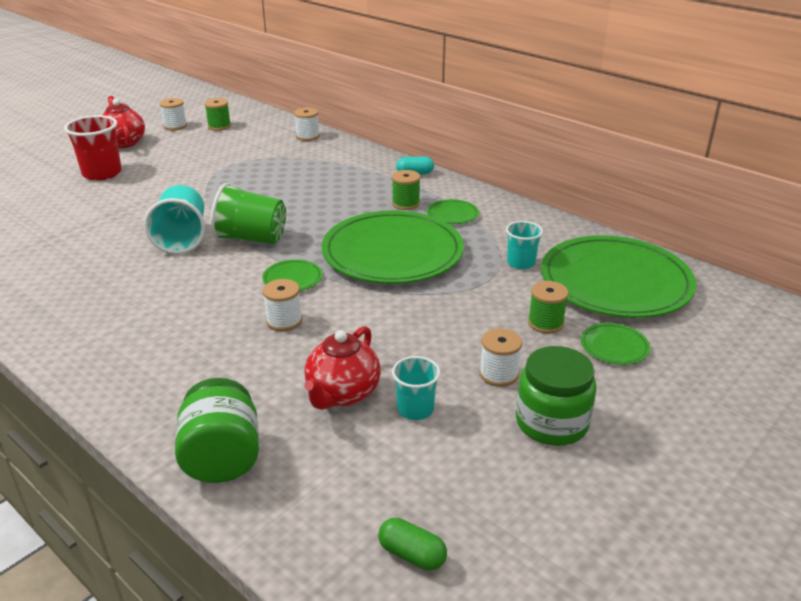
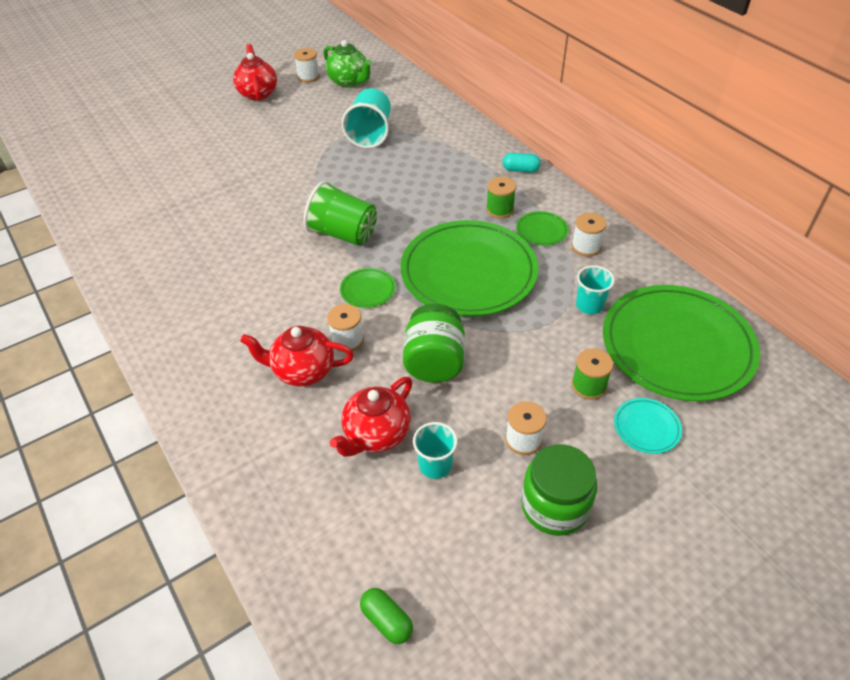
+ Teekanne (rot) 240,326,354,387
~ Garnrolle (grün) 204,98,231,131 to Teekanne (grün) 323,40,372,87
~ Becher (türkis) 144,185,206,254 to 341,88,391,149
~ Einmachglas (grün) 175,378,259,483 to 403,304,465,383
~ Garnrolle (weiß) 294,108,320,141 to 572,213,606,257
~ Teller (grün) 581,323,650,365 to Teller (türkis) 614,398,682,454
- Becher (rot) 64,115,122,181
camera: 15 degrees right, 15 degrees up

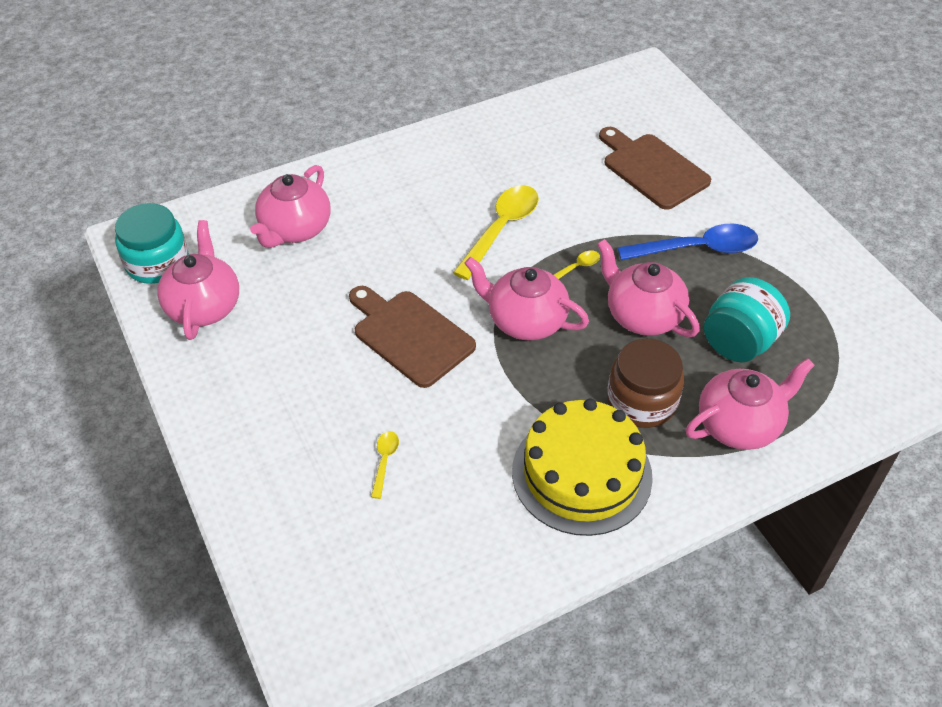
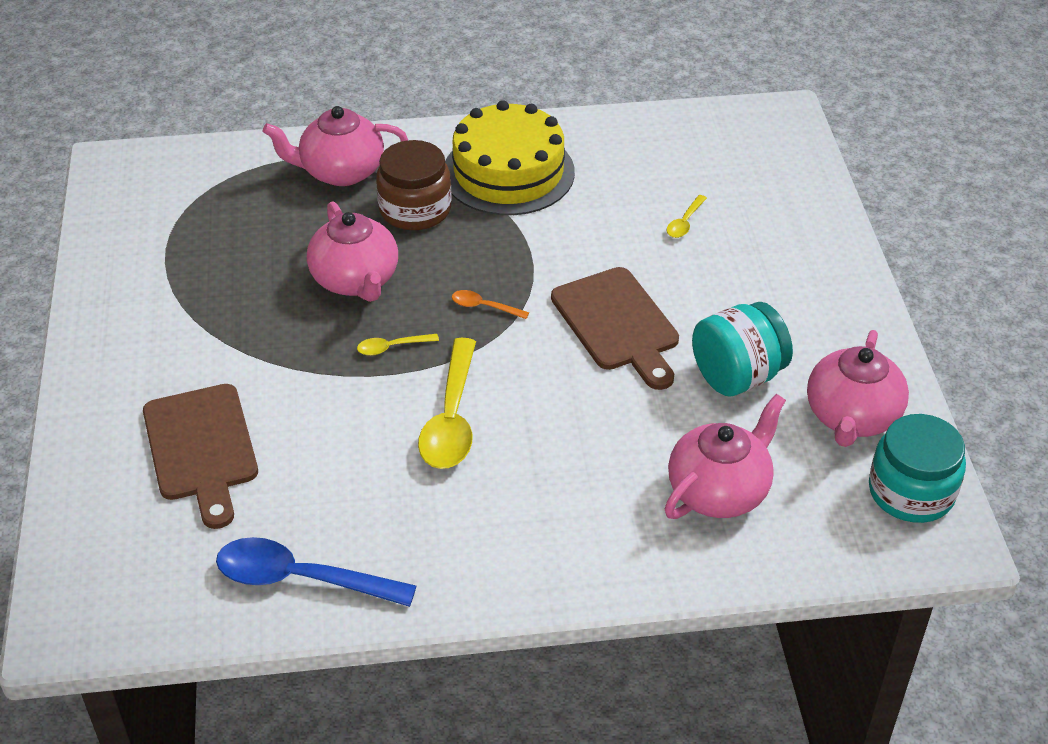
~ Löffel (blau) 617,224,758,260 to 216,537,416,607
~ Löffel (gelb) 453,185,539,280 = 418,338,476,469 45 degrees counterclockwise
~ Teekanne (rosa) 464,257,589,341 to Löffel (orange) 452,290,529,319
~ Einmachglas (türkis) 703,277,790,362 to 692,302,793,396
camera: 160 degrees left, 5 degrees down

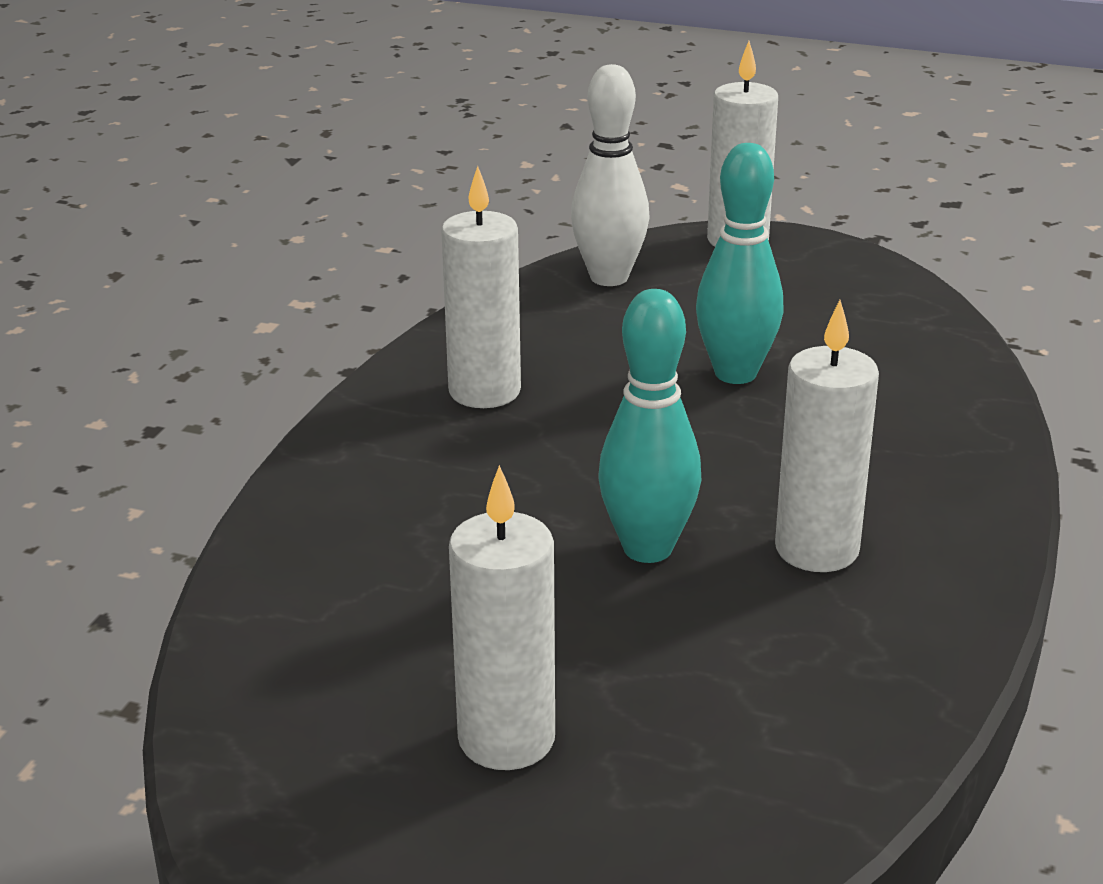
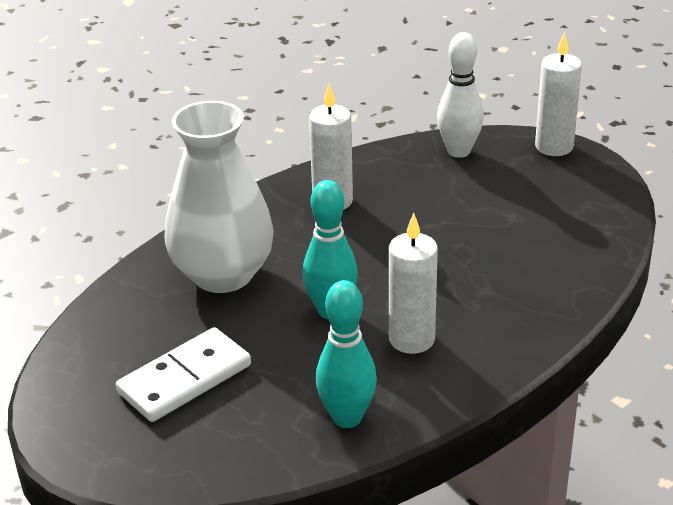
~ Kerze (weiß) 449,465,555,770 to Dominostein (weiß) 116,327,251,422
+ Vase (weiß) 164,101,274,293
~ Bowlingkegel (türkis) 696,143,784,384 to 316,280,377,428
camera: 30 degrees right, 5 degrees up

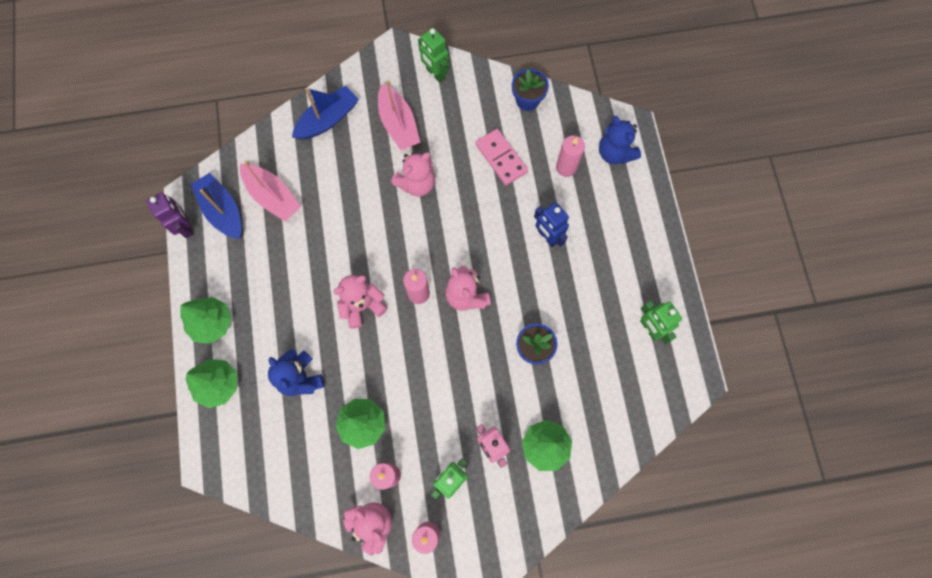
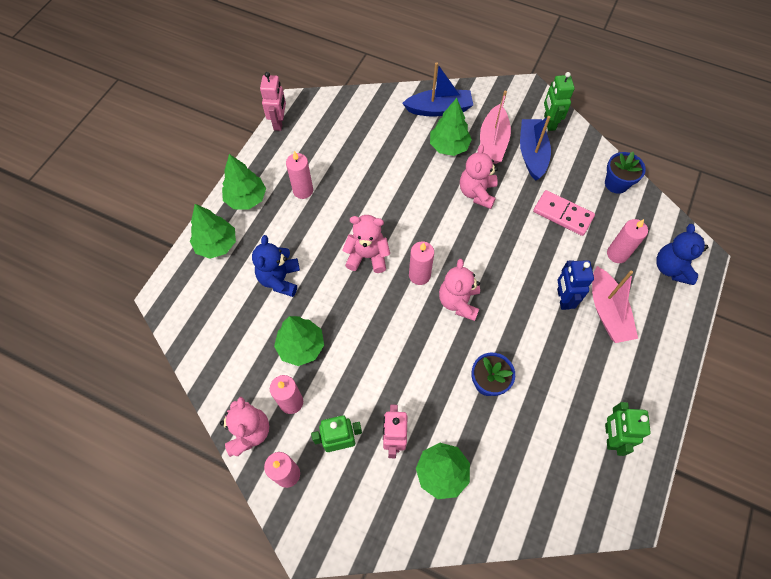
~ Roboter (lila) 147,192,194,238 to Roboter (rosa) 260,72,286,131
+ Kerze (rosa) 286,151,313,199
+ Baum (grün) 430,98,472,156
~ Teddybär (rosa) 391,152,435,196 = 460,144,498,209 105 degrees clockwise
~ Boot (blau) 191,173,242,239 to 520,116,551,181
~ Dominostein (rosa) 475,129,528,185 = 533,190,595,236 60 degrees counterclockwise
~ Boot (rosa) 240,161,301,221 to 592,266,638,343
camera: 35 degrees right, 10 degrees down

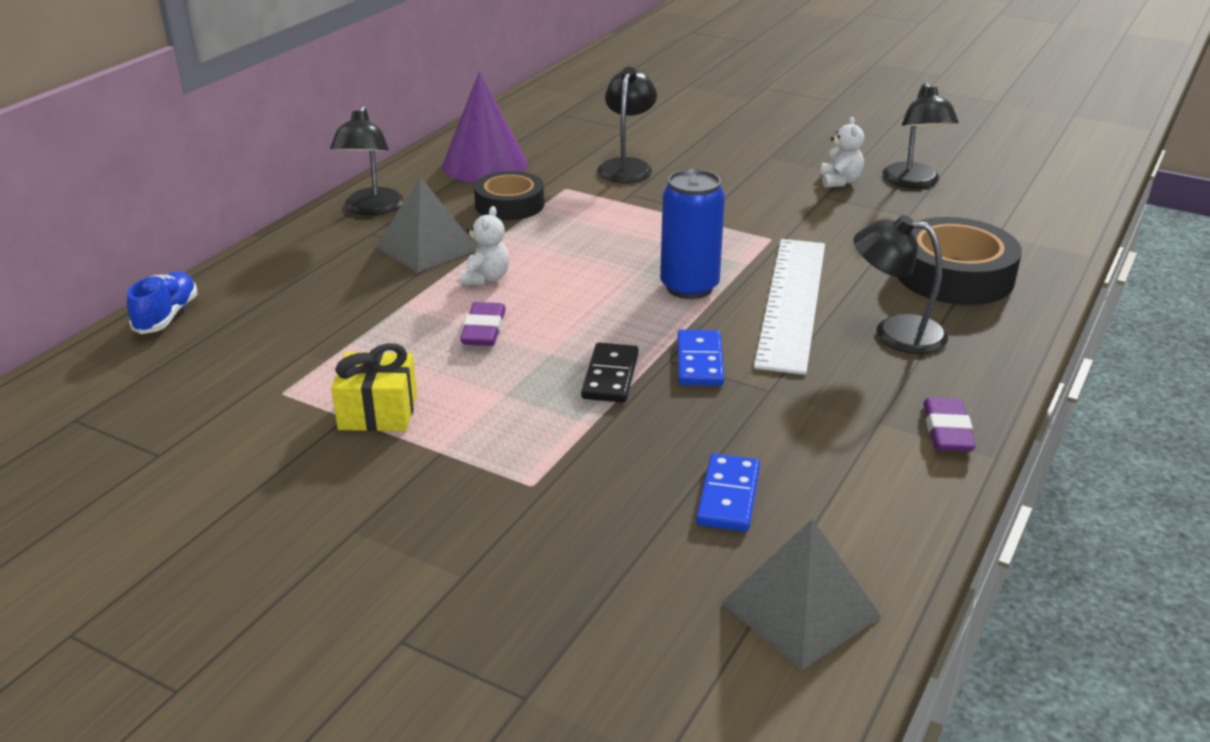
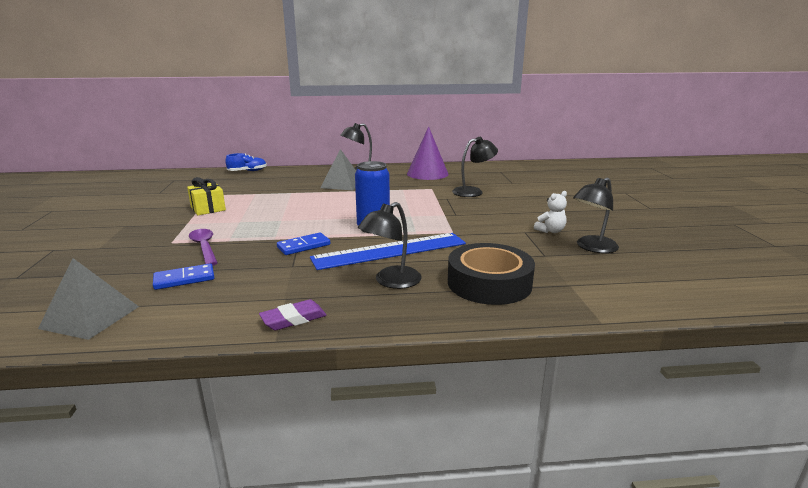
+ Löffel (lila) 189,229,218,266
~ Lineal (weiß) 754,239,825,375 to Lineal (blau) 310,233,466,270
~ Lampe (schwarz) 854,215,948,354 = 358,202,422,289 120 degrees counterclockwise
- Radiergummi (lila) 460,302,506,346
- Teddybär (weiß) 461,206,510,285
- Klebeband (schwarz) 474,171,544,220
- Dominostein (schwarz) 581,343,639,403
camera: 55 degrees right, 10 degrees down

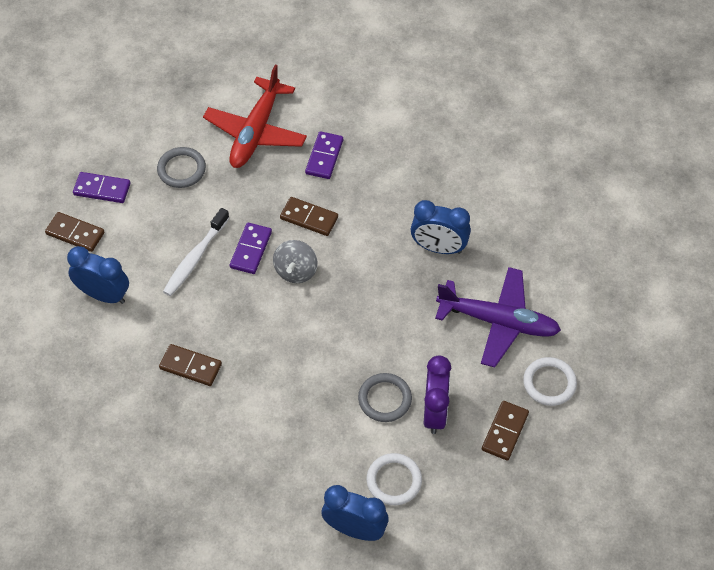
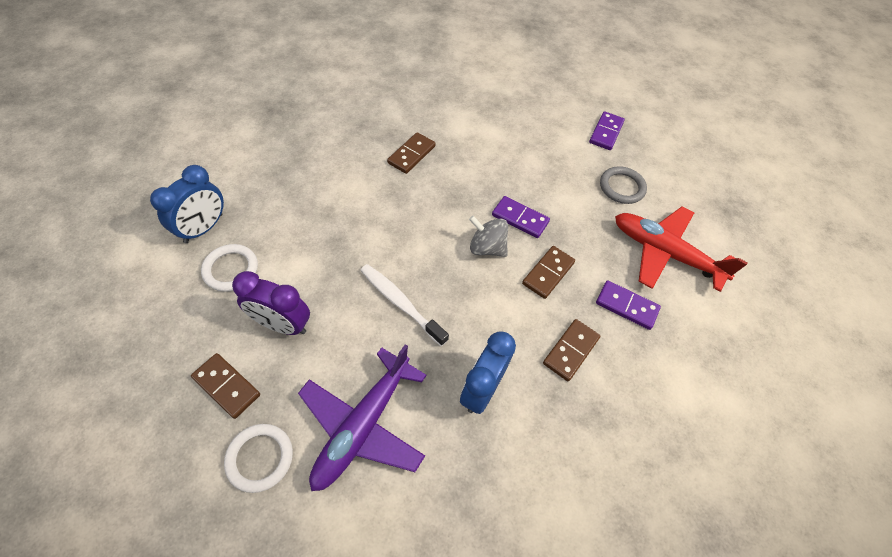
~ Zahnbürste (weiß) 163,208,229,296 to 360,264,449,346
~ Dominostein (braun) 45,212,104,252 to 543,319,600,381
- Wecker (blau) 67,246,129,304
- Ring (grau) 358,373,412,422
camera: 100 degrees right, 0 degrees up

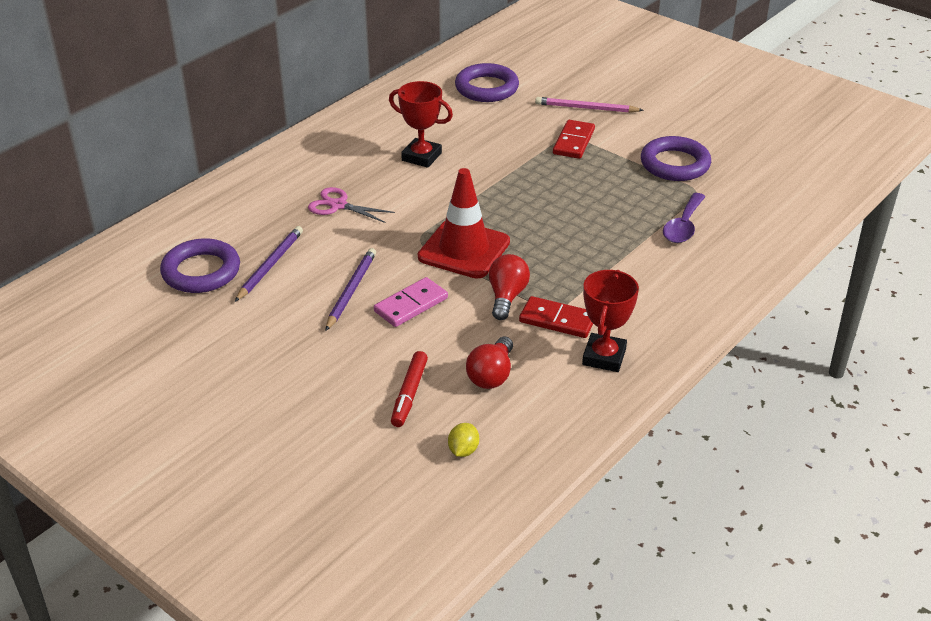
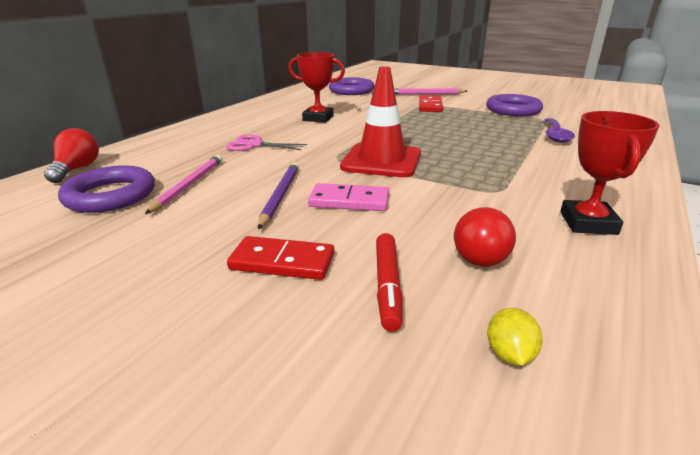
~ Glühbirne (rot) 489,254,530,320 to 44,128,99,183
~ Bleistift (lila) 235,226,303,302 to Bleistift (rosa) 145,155,223,214
~ Dominostein (rot) 519,296,593,338 to 227,236,335,280
~ Dominostein (rosa) 374,277,448,327 = 308,183,389,211 60 degrees clockwise
camera: 10 degrees left, 10 degrees down

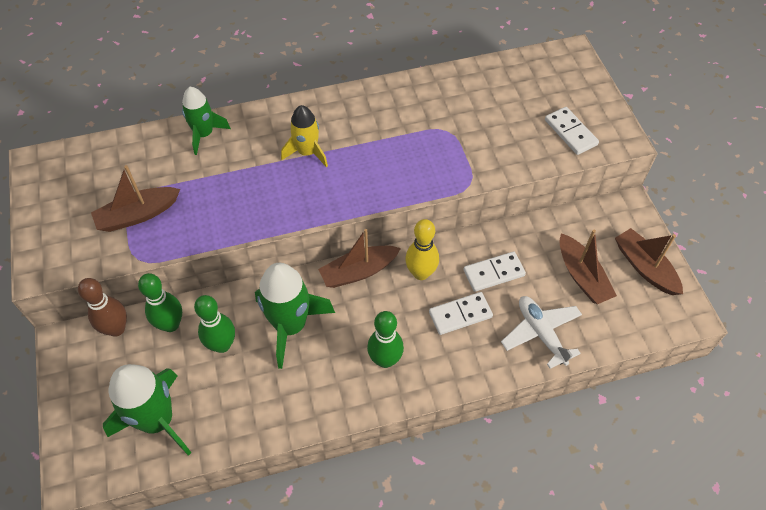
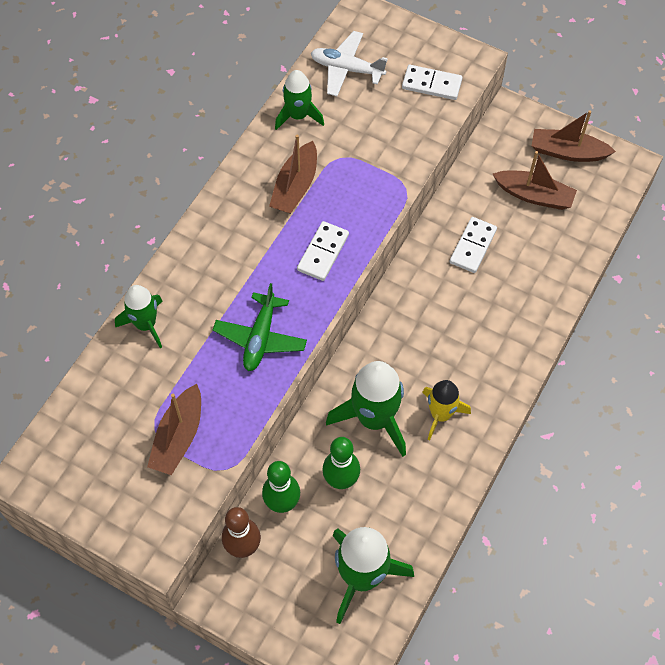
+ Flugzeug (grün) 213,283,307,371
~ Boot (braun) 318,229,401,288 to 269,134,317,214
+ Rakete (grün) 275,70,324,130
~ Dominostein (weiß) 429,292,493,335 to 297,221,349,281
~ Flugzeug (weiß) 501,296,582,369 to 311,31,388,96
~ Rakete (gelb) 281,105,328,167 to 422,380,471,441
- Bowlingkegel (grün) 367,311,404,368
- Bowlingkegel (gelb) 405,219,439,280
camera: 45 degrees left, 5 degrees up

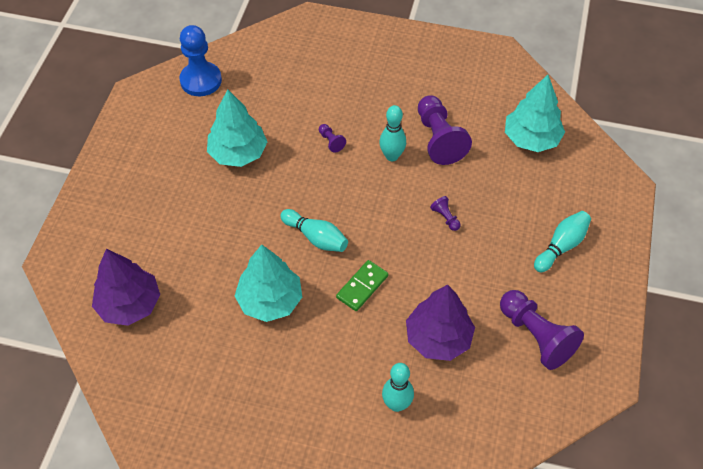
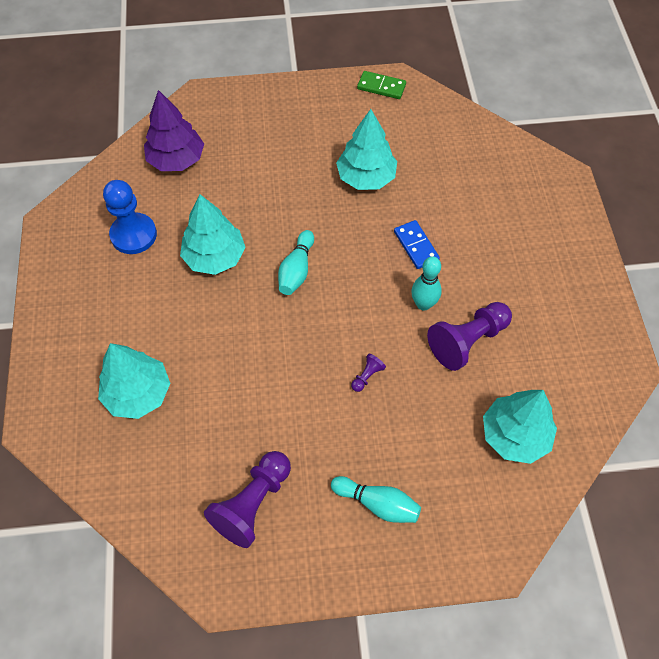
~ Bowlingkegel (türkis) 382,363,414,412 to Baum (türkis) 98,343,170,419
~ Bauer (blau) 179,25,222,96 to 103,180,157,254
~ Dominostein (grün) 336,260,388,311 to 357,71,406,99
~ Bauer (lila) 319,124,346,153 to Dominostein (blau) 394,220,440,269
- Baum (lila) 406,285,475,361
camera: 70 degrees right, 5 degrees up

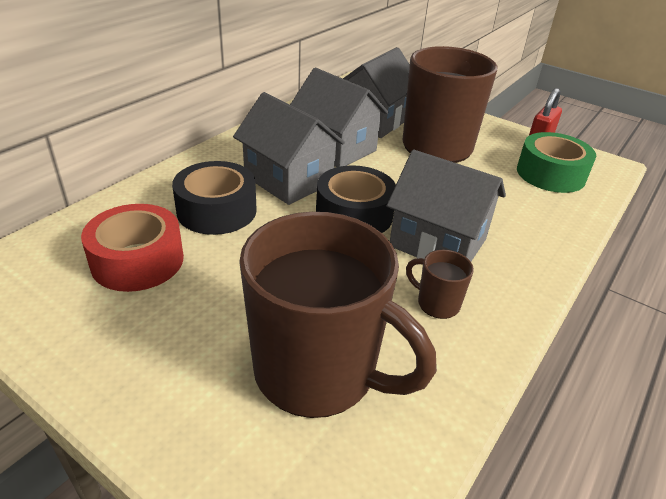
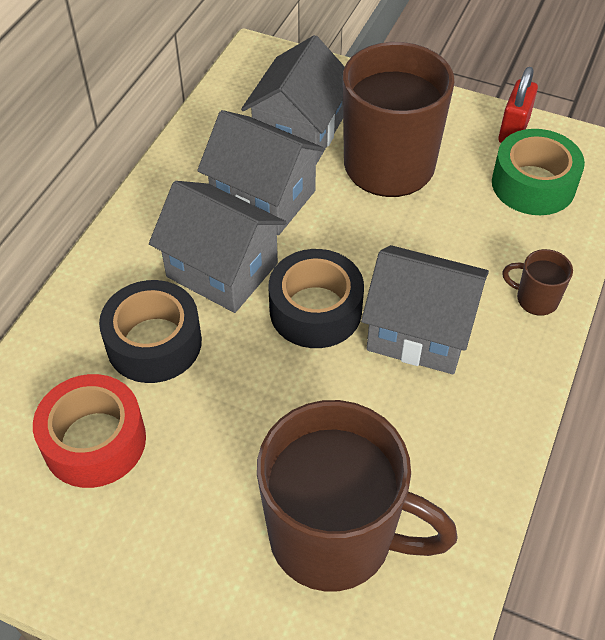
~ Tasse (braun) 406,250,474,319 to 502,249,573,316
camera: 10 degrees left, 15 degrees up

